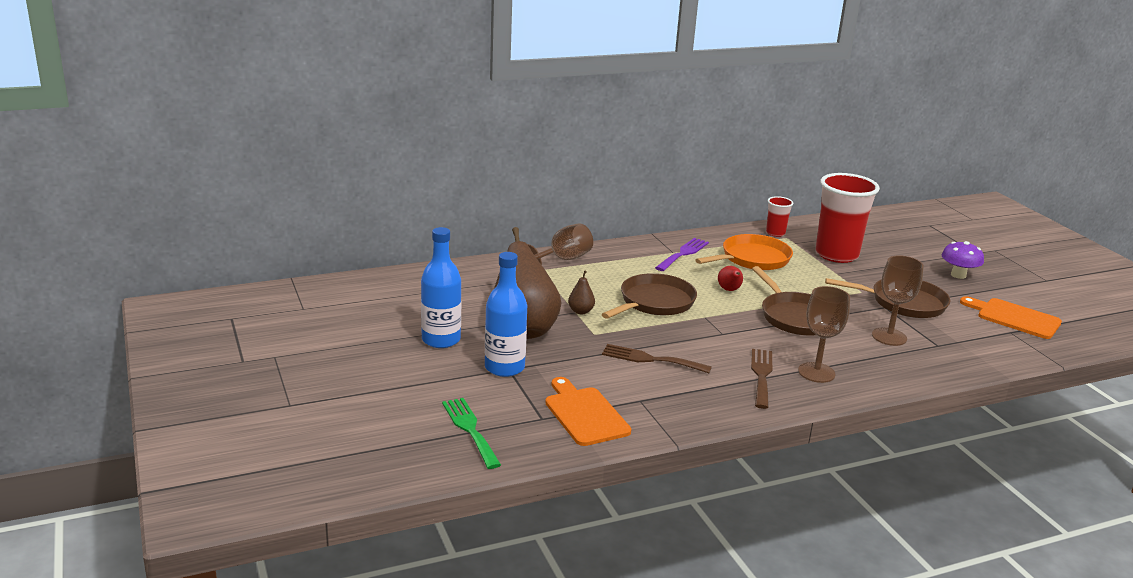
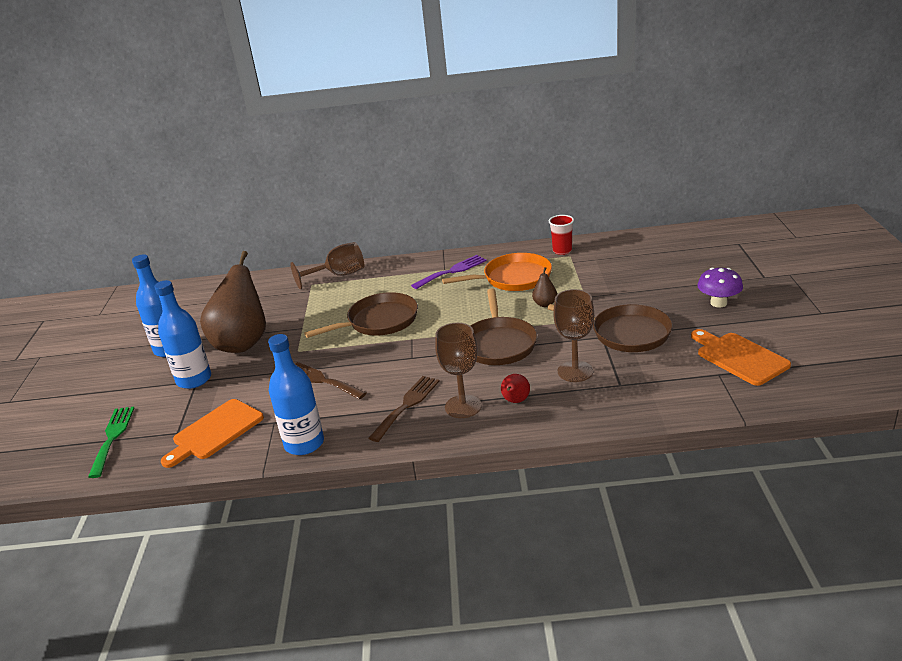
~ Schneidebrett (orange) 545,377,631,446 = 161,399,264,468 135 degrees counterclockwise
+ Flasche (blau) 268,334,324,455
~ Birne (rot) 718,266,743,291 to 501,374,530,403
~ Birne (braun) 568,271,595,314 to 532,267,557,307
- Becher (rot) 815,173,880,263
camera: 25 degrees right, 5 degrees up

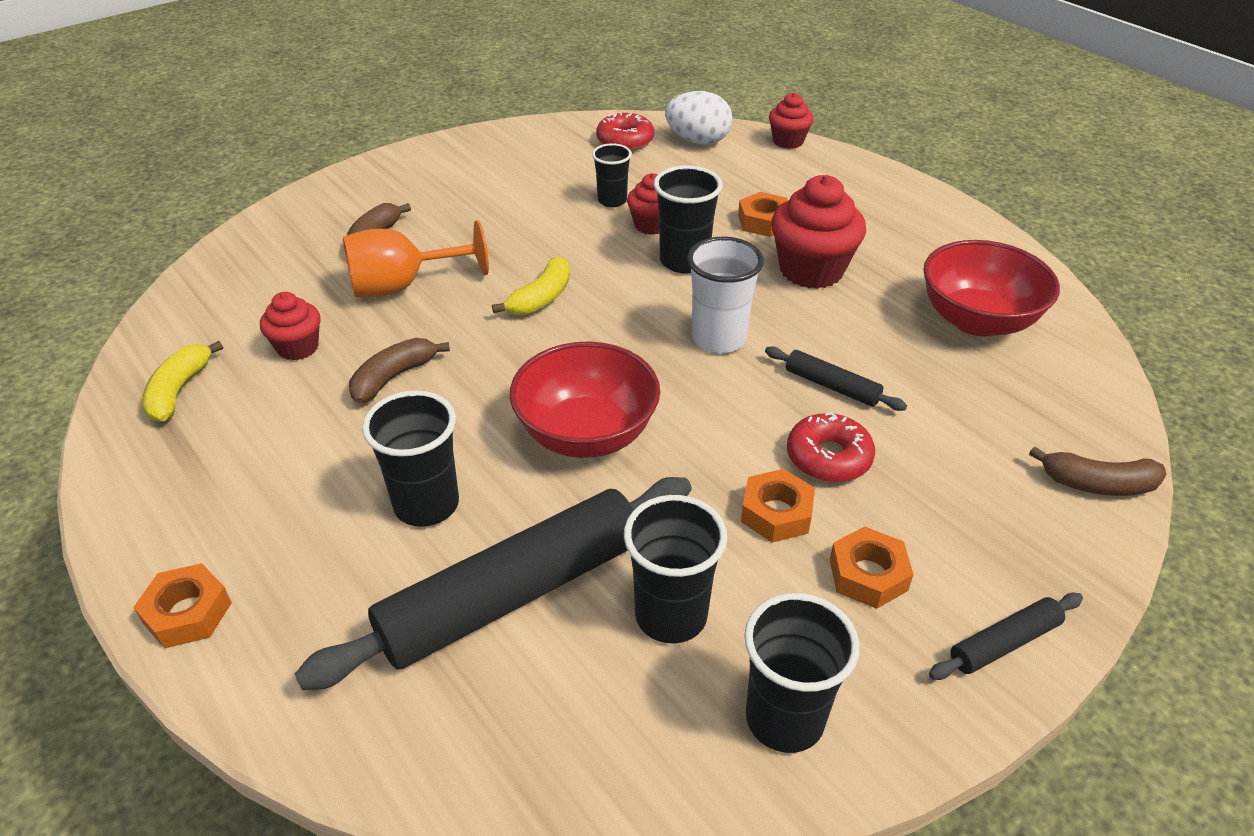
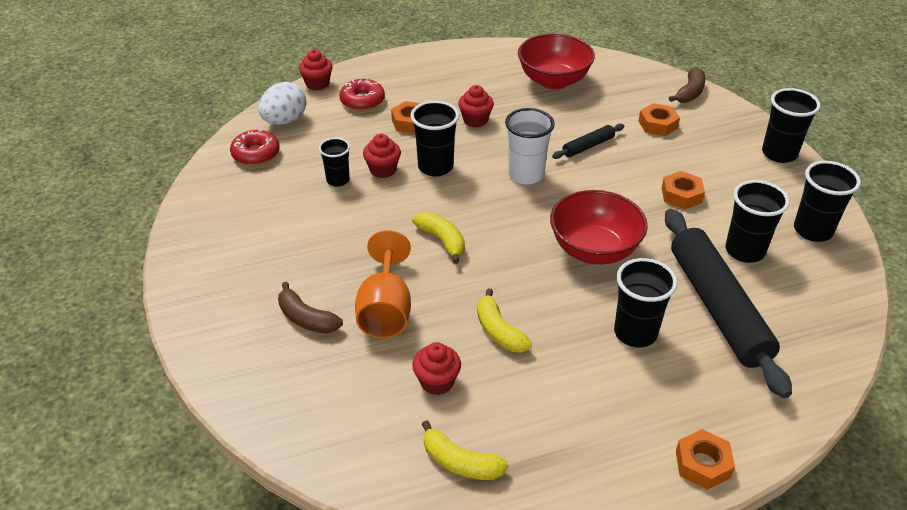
~ Donut (rot) 787,412,875,482 to 339,79,385,111
~ Muffin (rot) 771,175,866,289 = 458,85,494,128 x0.58
~ Banane (braun) 349,338,450,403 to Banane (gelb) 477,288,532,353
~ Sechskantmutter (orange) 829,526,914,609 to 639,103,680,136
~ Nudelholz (schwarz) 929,593,1083,680 to Becher (schwarz) 762,88,821,163
camera: 70 degrees left, 0 degrees up

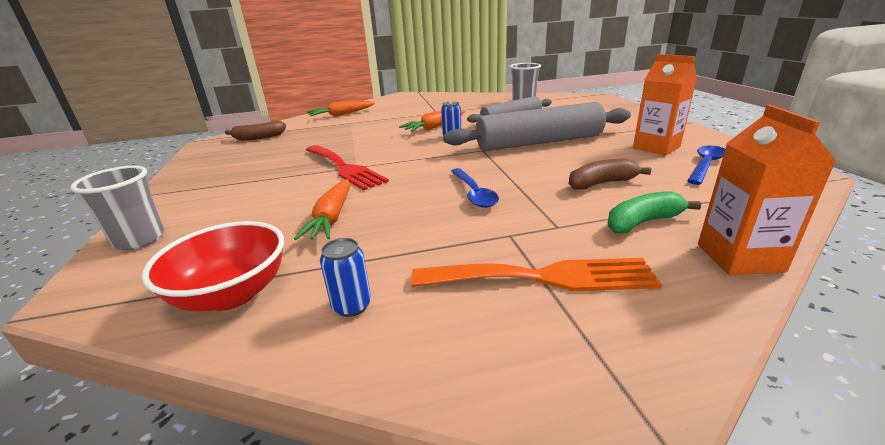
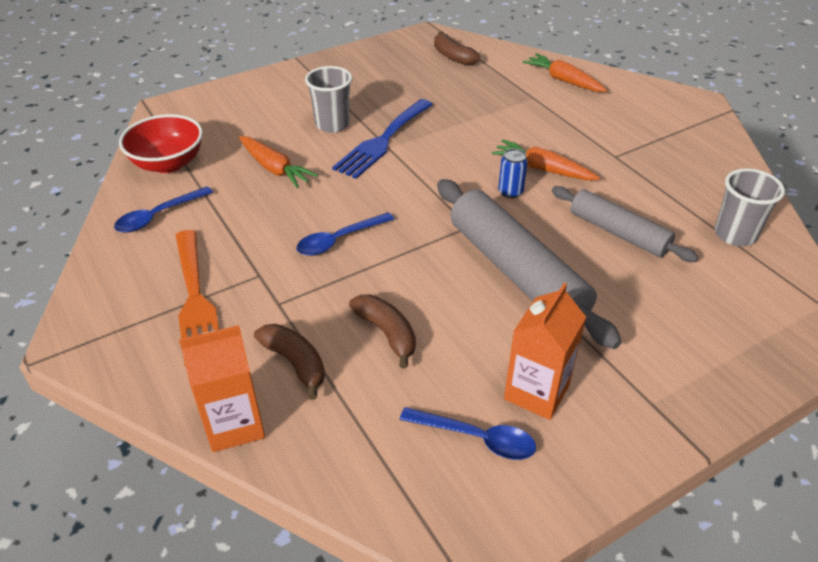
~ Dose (blau) 320,238,371,317 to Löffel (blau) 114,187,213,233
~ Karotte (orange) 294,179,350,240 = 239,136,318,188 120 degrees counterclockwise
~ Banane (grün) 608,191,701,233 to Banane (braun) 254,324,325,400
~ Becher (grau) 71,166,164,250 to 305,66,352,133
~ Gabel (rot) 306,145,389,190 to Gabel (blau) 332,99,433,179
camera: 70 degrees right, 15 degrees up

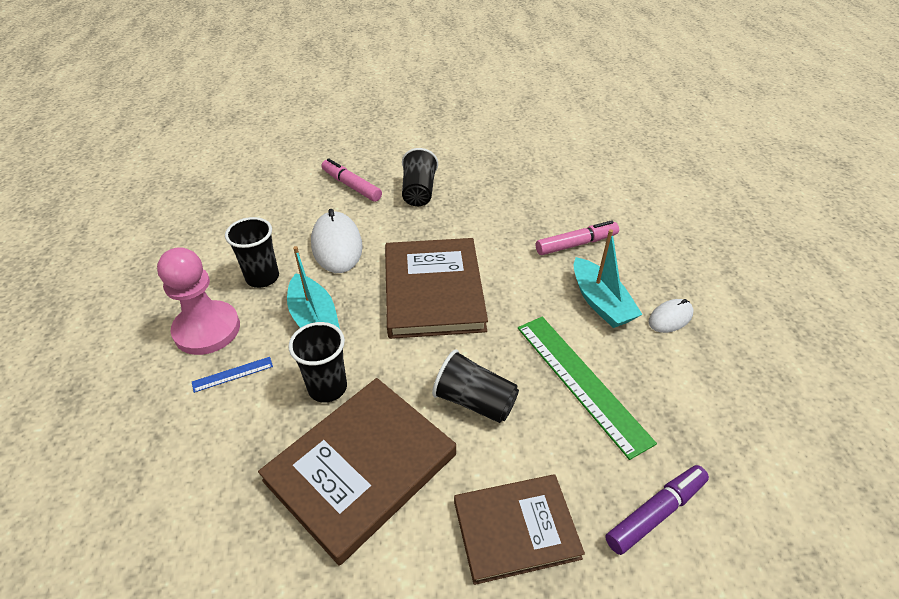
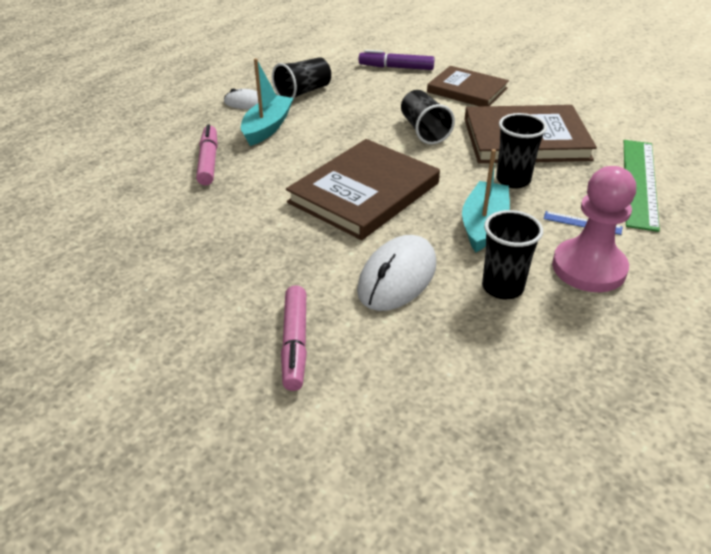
~ Filzstift (rosa) 536,220,619,255 = 196,124,218,185 60 degrees clockwise
~ Becher (schwarz) 402,148,438,206 to 272,57,331,99
~ Lineal (grün) 518,317,657,460 to 624,140,660,232
camera: 135 degrees left, 5 degrees down

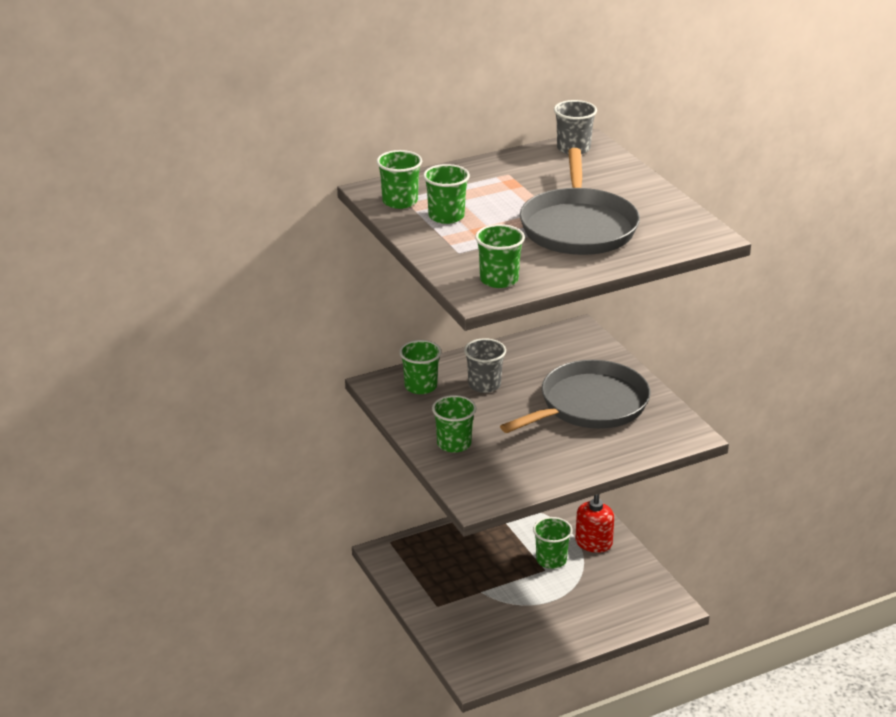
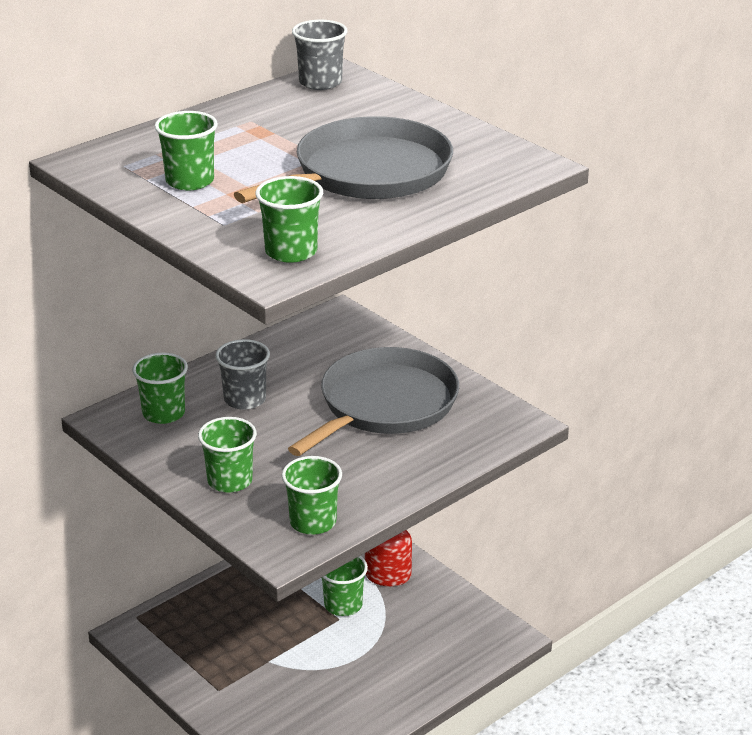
~ Pfanne (grau) 520,148,640,255 = 234,116,453,203 120 degrees counterclockwise
~ Becher (grün) 376,150,422,209 to 282,456,342,535
camera: 15 degrees left, 0 degrees up

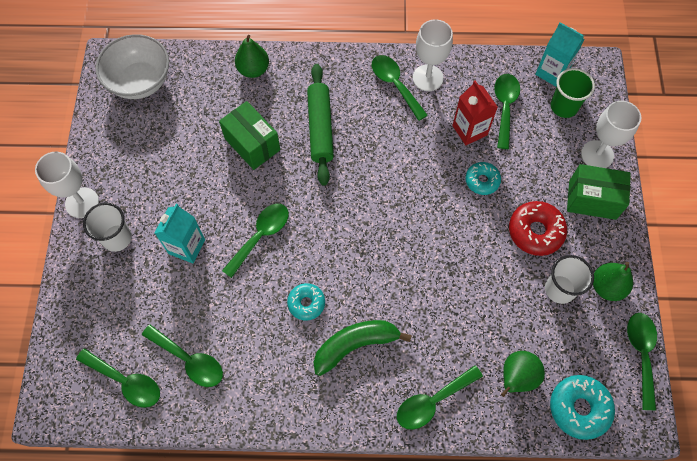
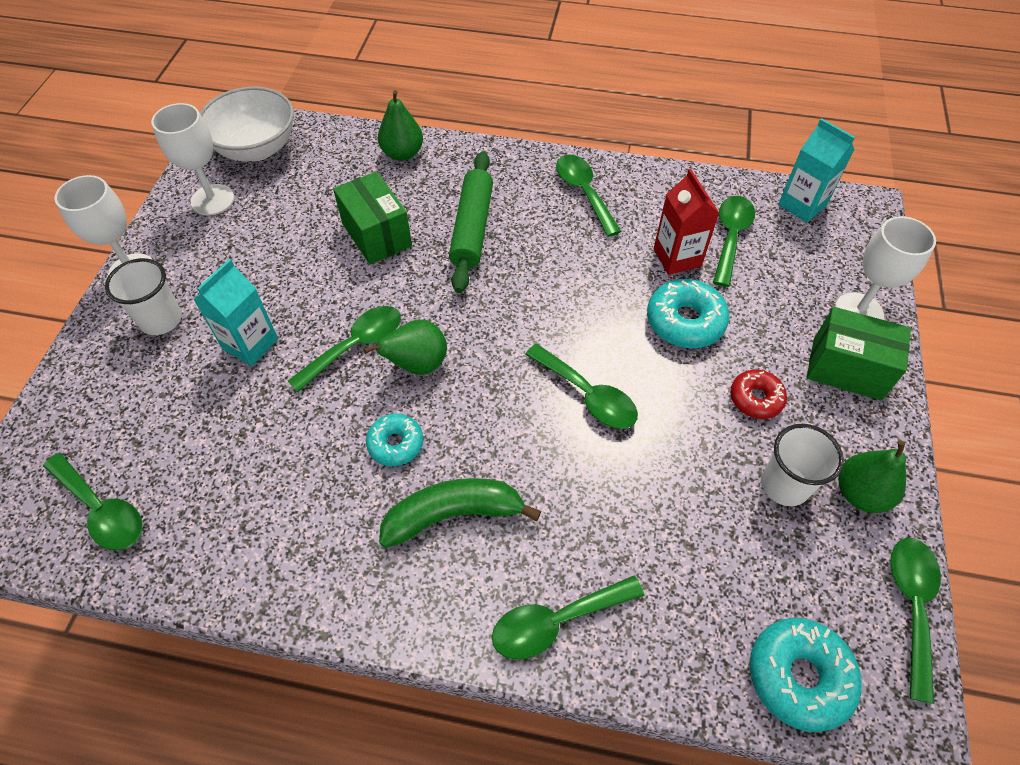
~ Kelch (weiß) 413,19,453,91 to 151,103,234,215
~ Birne (grün) 501,351,545,397 to 363,320,447,375
~ Löffel (grün) 142,325,223,387 to 525,344,638,429
~ Donut (türkis) 465,162,501,195 = 647,279,729,348 x1.57
~ Donut (rot) 509,201,567,256 = 730,369,787,419 x0.64
- Becher (grün) 551,68,595,118
camera: 10 degrees right, 10 degrees down

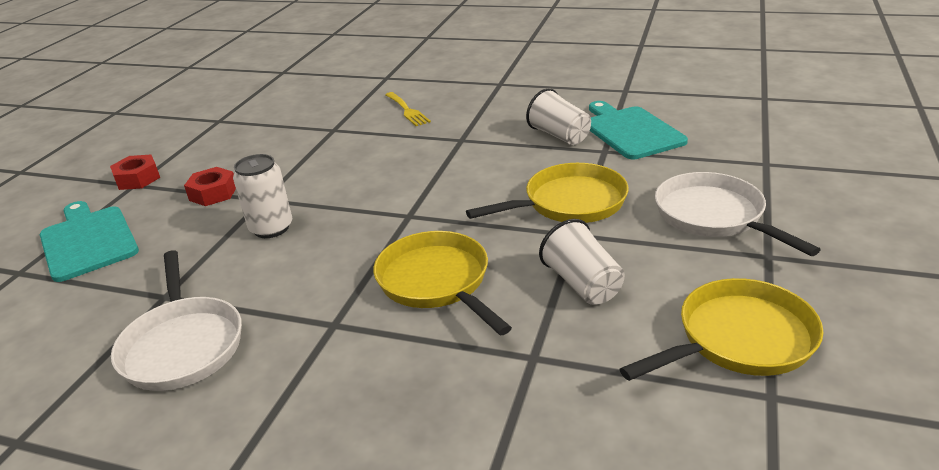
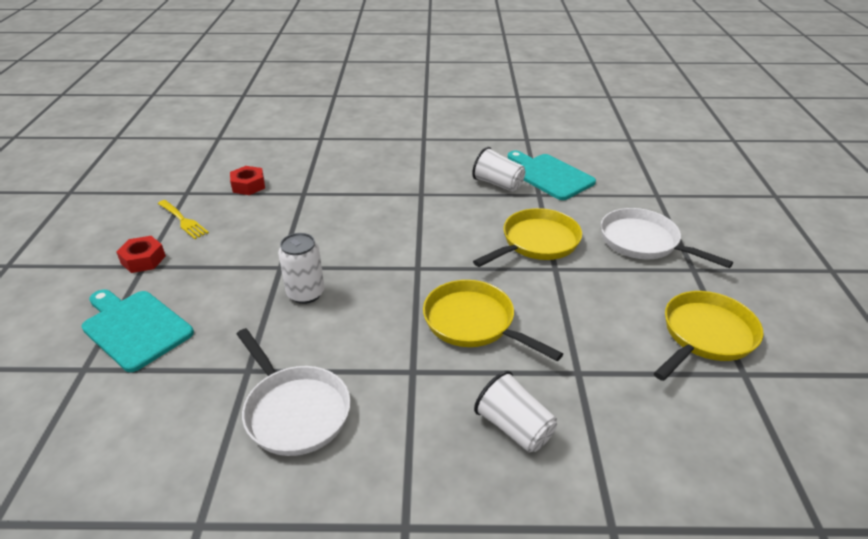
~ Gabel (gelb) 385,92,431,126 to 158,200,209,239
~ Sechskantmutter (rot) 184,167,236,206 to 230,166,265,195
~ Becher (weiß) 539,219,625,305 to 474,371,557,453
camera: 20 degrees left, 5 degrees up

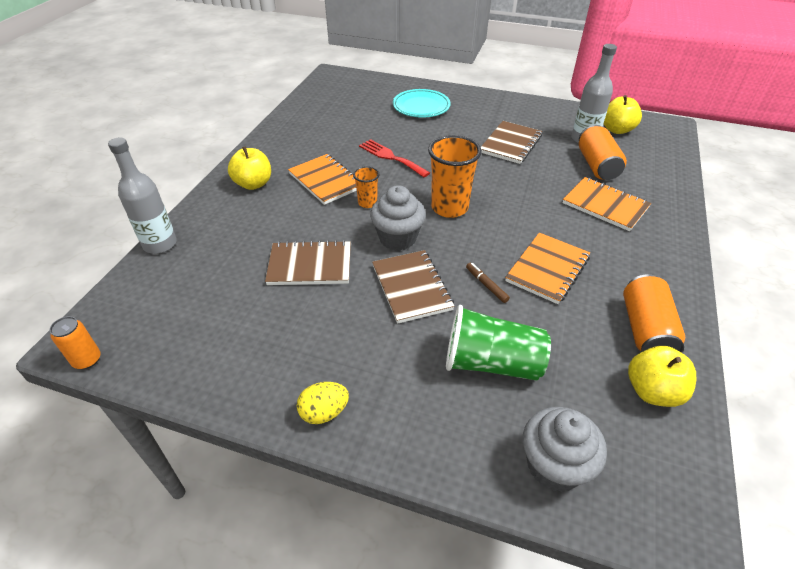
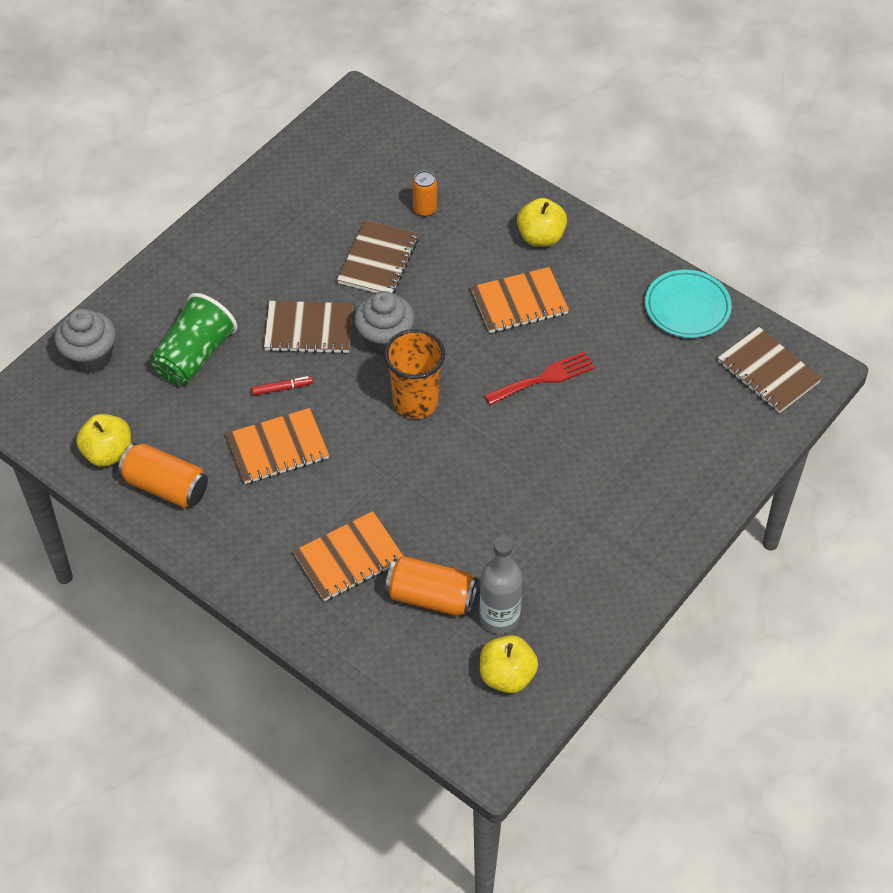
~ Notizbuch (orange) 505,233,590,304 = 226,408,329,484 75 degrees counterclockwise
~ Filzstift (braun) 466,263,510,303 to Filzstift (rot) 252,376,313,396
~ Dose (orange) 50,316,101,369 to 413,171,437,217
~ Teller (türkis) 393,89,451,118 to 645,270,732,338
~ Notizbuch (braun) 481,121,542,164 to 718,327,822,413
- Flasche (grau) 108,137,177,254
- Ei (gelb) 297,382,349,424
- Becher (orange) 353,166,379,208
camera: 110 degrees right, 10 degrees up

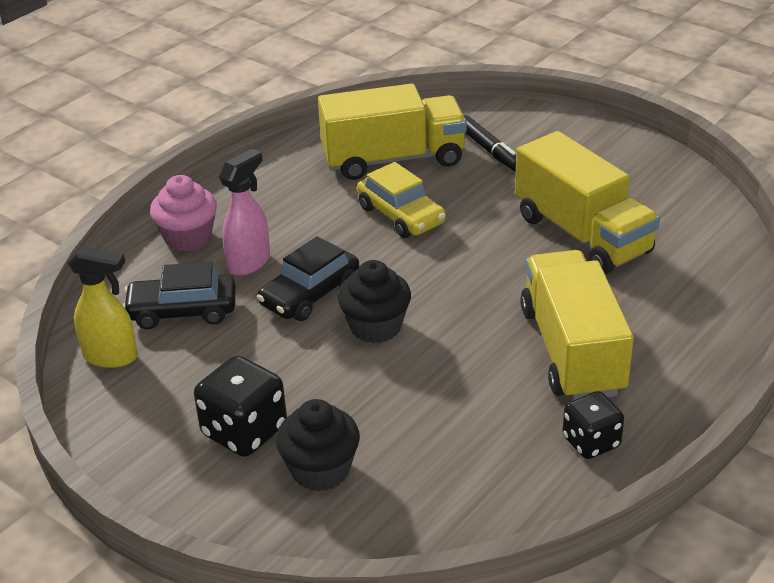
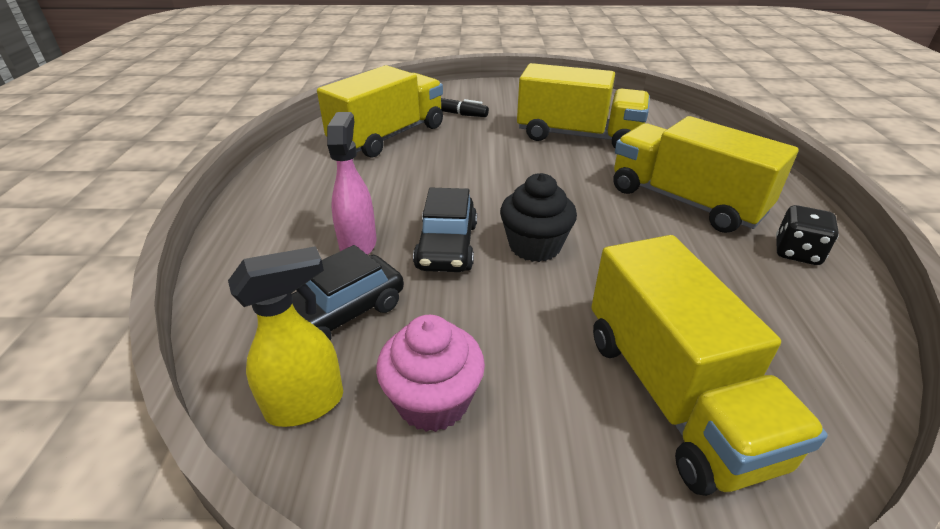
~ Muffin (rosa) 150,175,217,251 to 376,315,485,432
~ Muffin (schwarz) 276,399,360,492 to Lastwagen (gelb) 591,235,828,496
- Spielwürfel (schwarz) 194,356,287,457
- Auto (gelb) 357,162,446,238
camera: 40 degrees left, 0 degrees up

